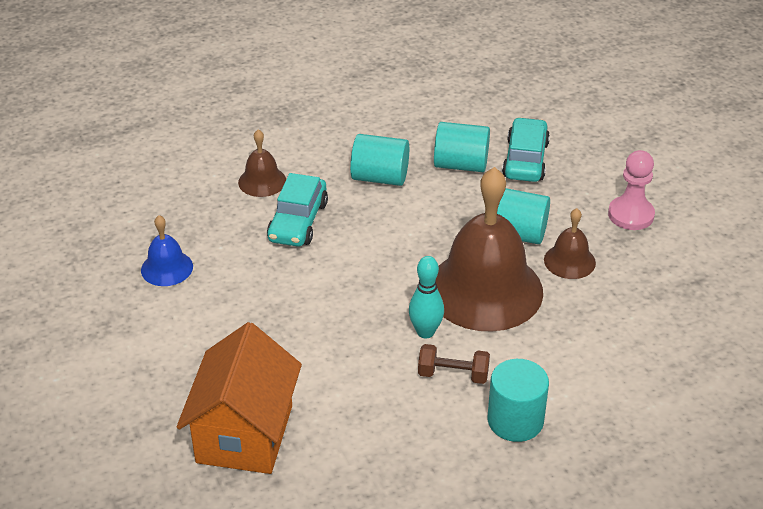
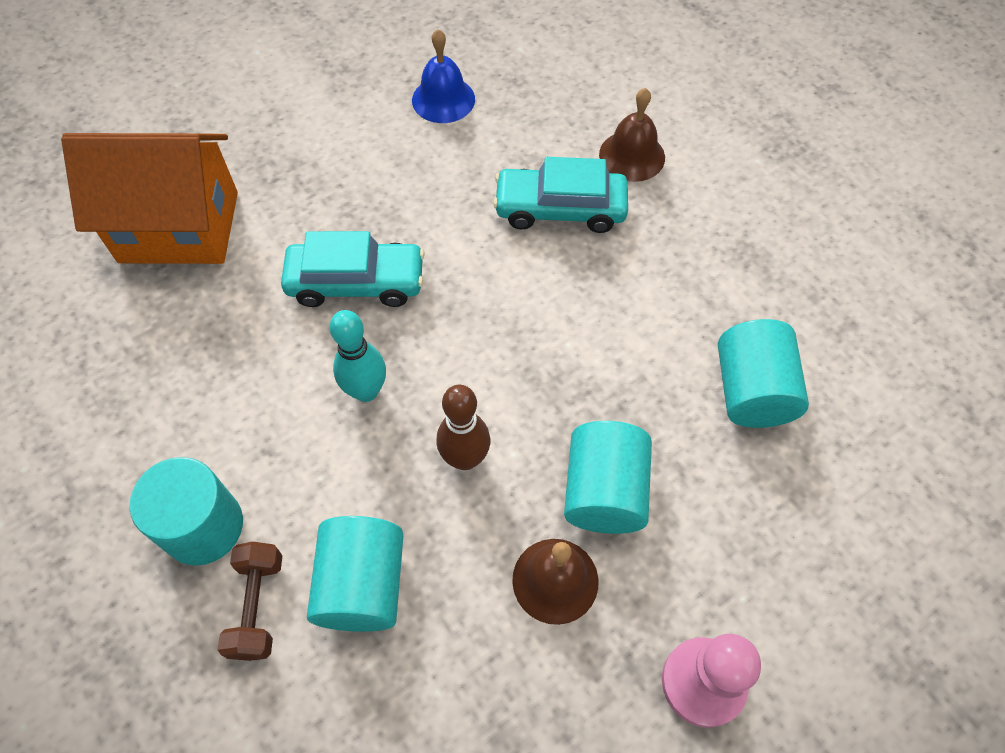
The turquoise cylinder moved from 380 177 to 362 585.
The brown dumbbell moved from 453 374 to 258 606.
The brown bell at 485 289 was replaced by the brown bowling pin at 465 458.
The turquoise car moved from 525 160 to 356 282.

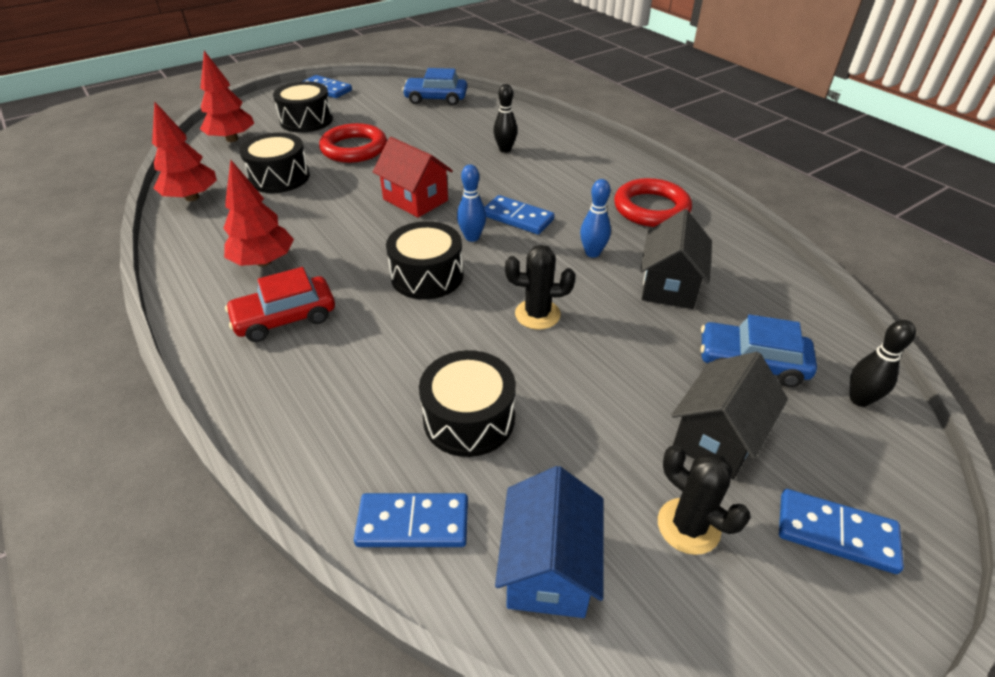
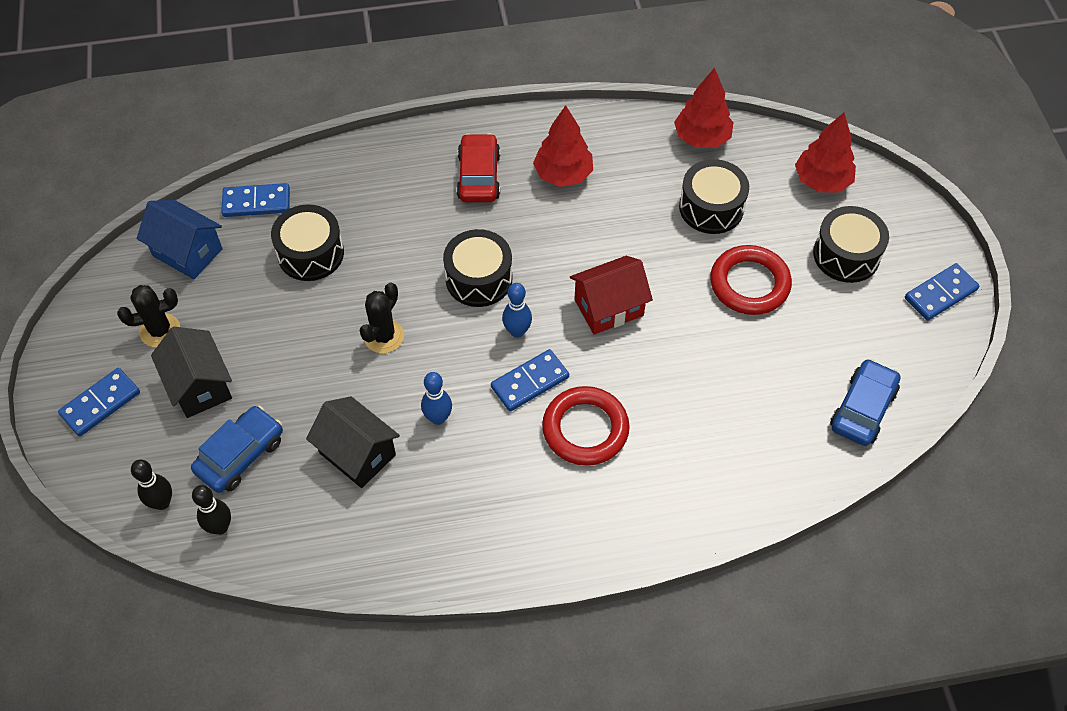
The blue domino at 413 523 turned 60 degrees clockwise.
The black bowling pin moved from 505 149 to 220 527.
The red ring moved from 651 208 to 585 429.

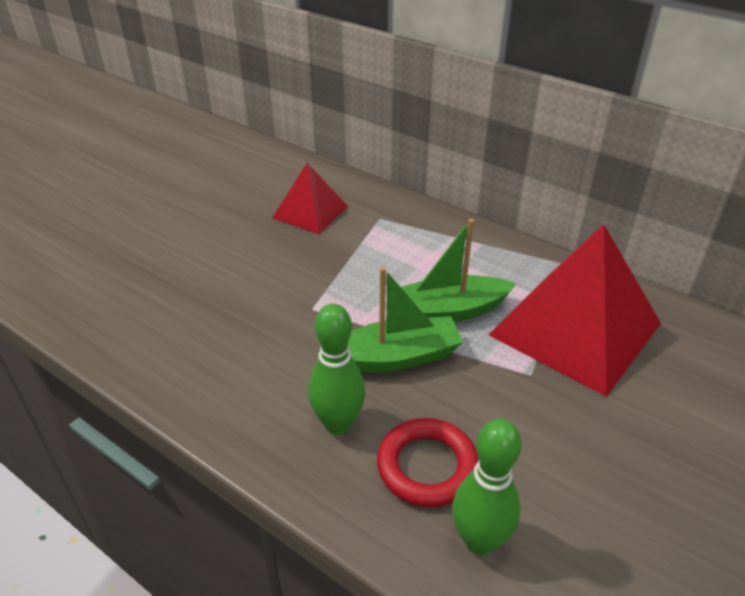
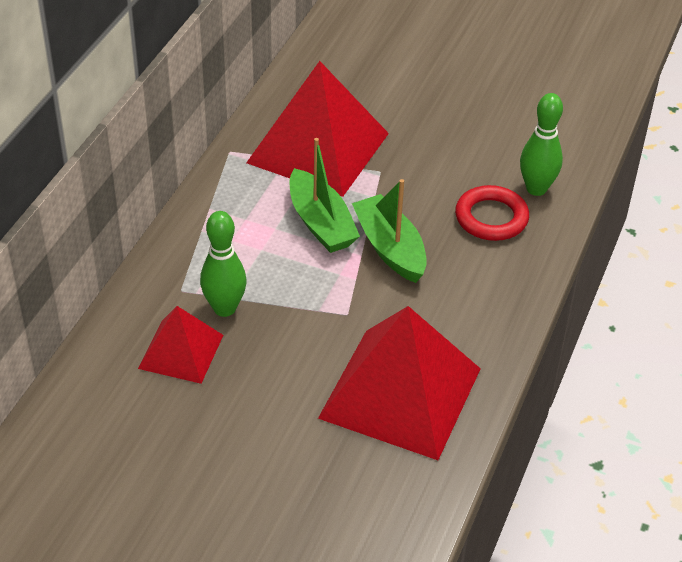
The green bowling pin moved from 338 424 to 224 308.
The red pyramid at 400 392 appeared.

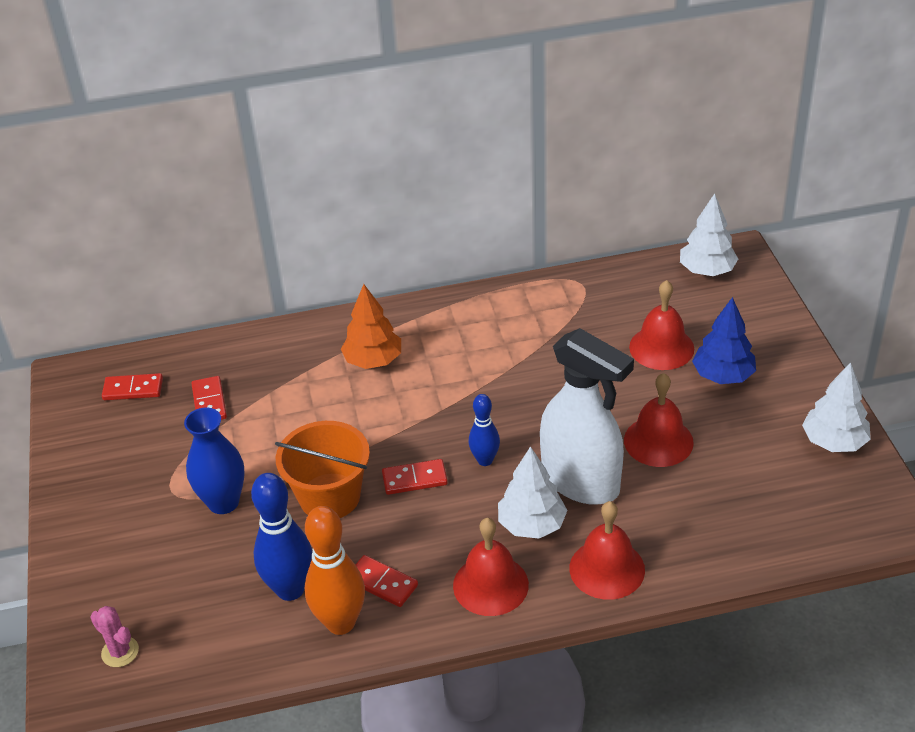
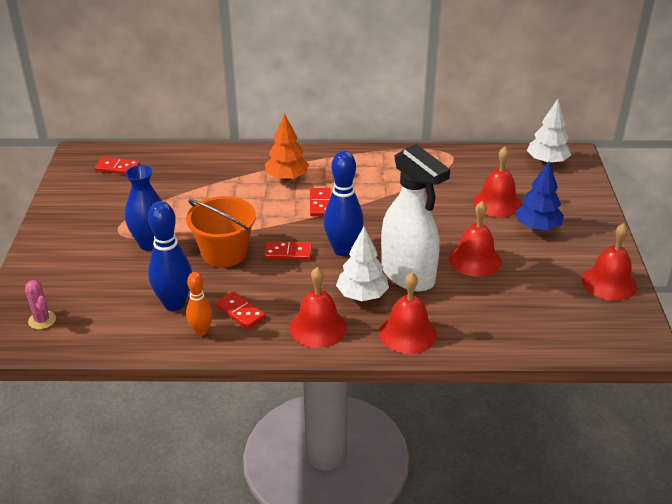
The red domino moved from 209 402 to 320 204.
The orange bowling pin at 340 623 changed to 0.59 times the size.
The blue bowling pin at 485 460 changed to 1.70 times the size.
The white tree at 834 442 was replaced by the red bell at 609 282.

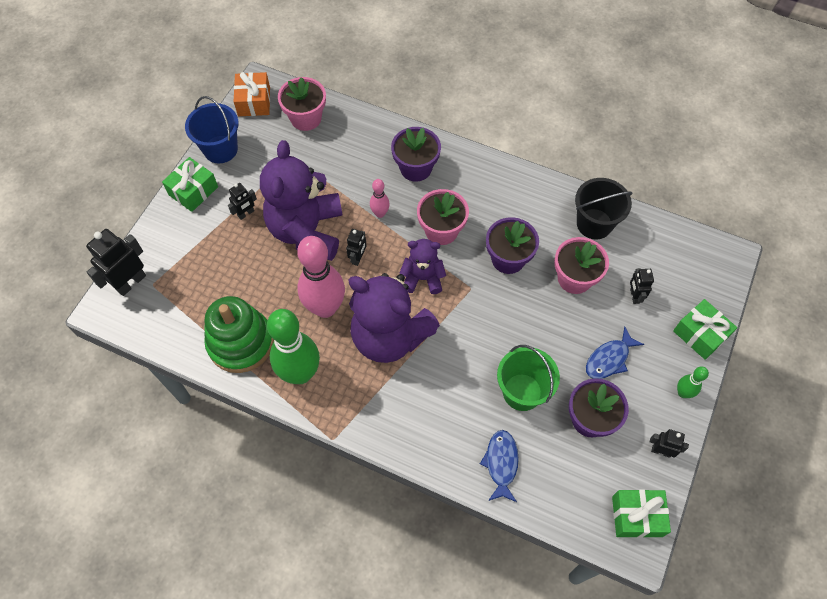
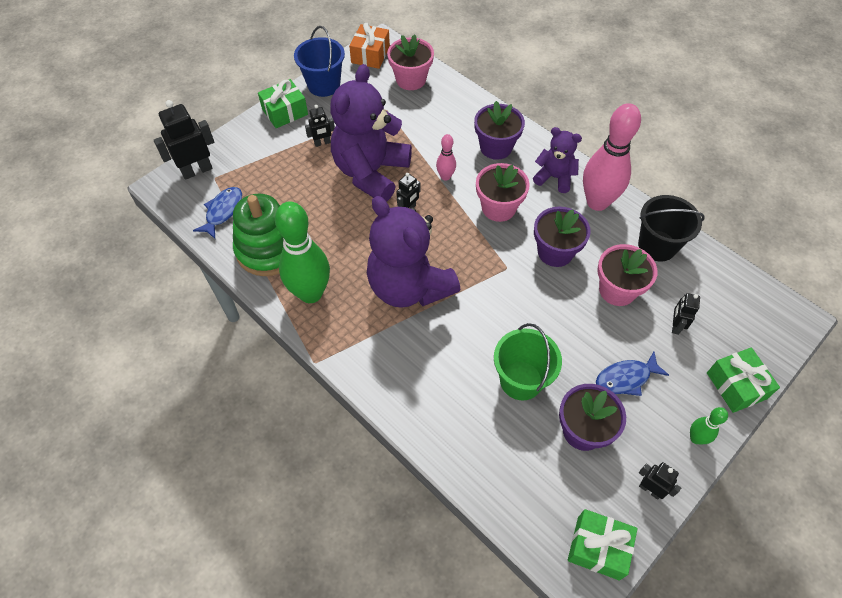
The pink bowling pin moved from 325 308 to 597 202.
The purple teddy bear moved from 422 278 to 554 177.
The blue fish moved from 501 463 to 223 211.

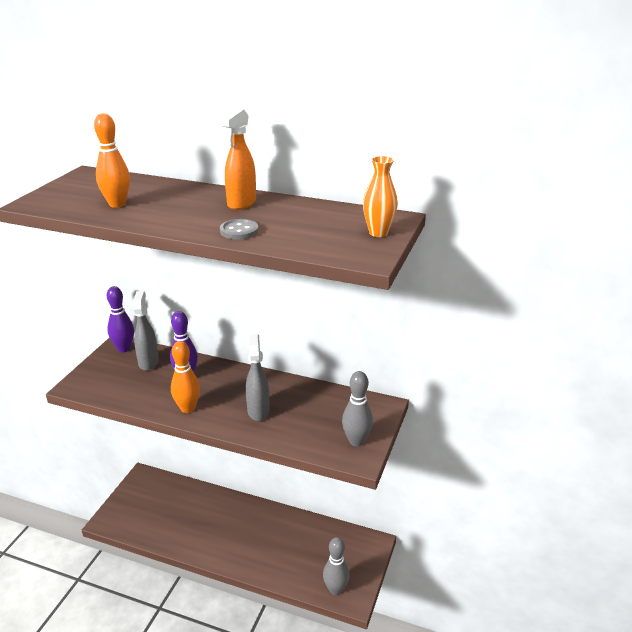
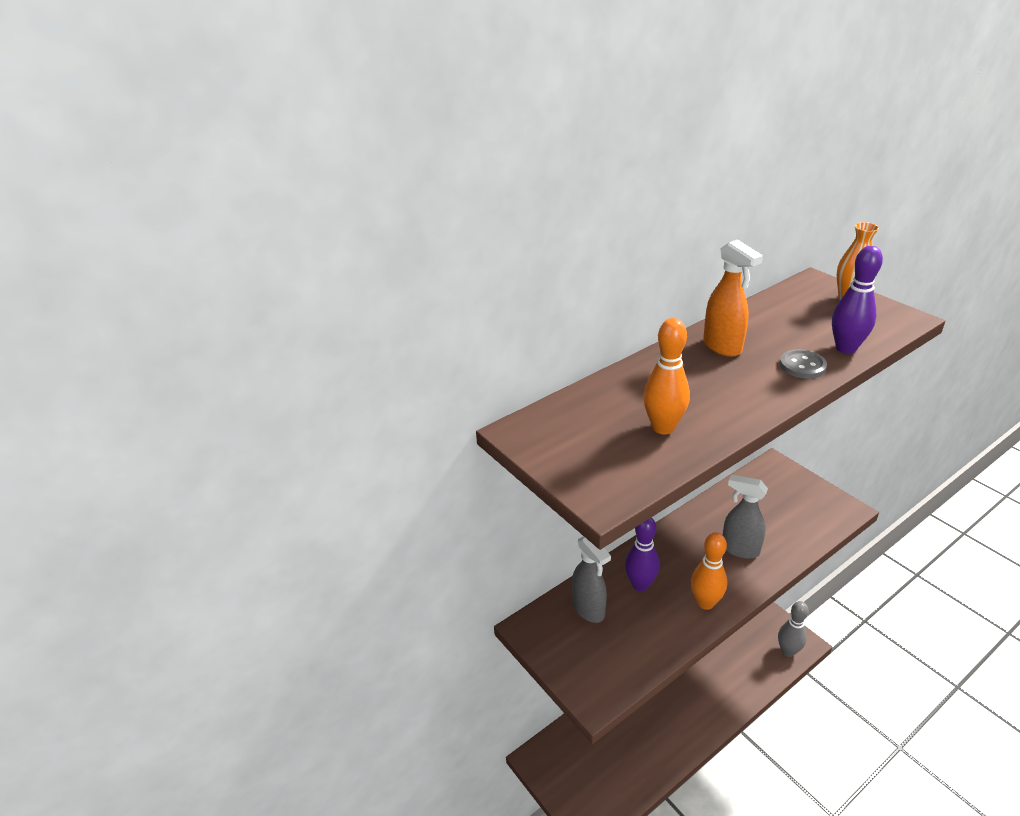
The purple bowling pin moved from 124 349 to 845 348.
The grey spray bottle at 148 362 turned 150 degrees counterclockwise.
The grey bowling pin at 356 441 disappeared.

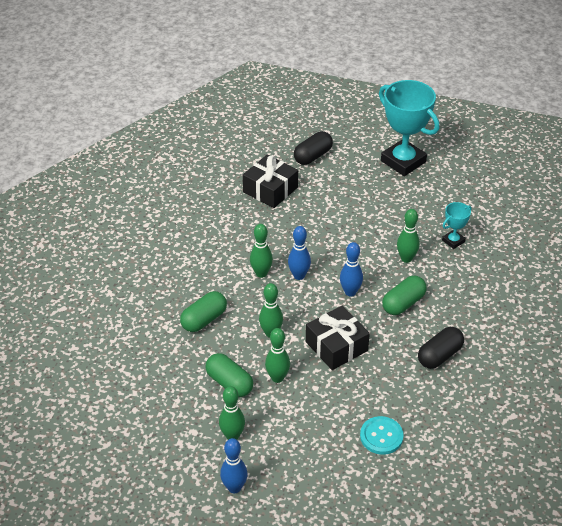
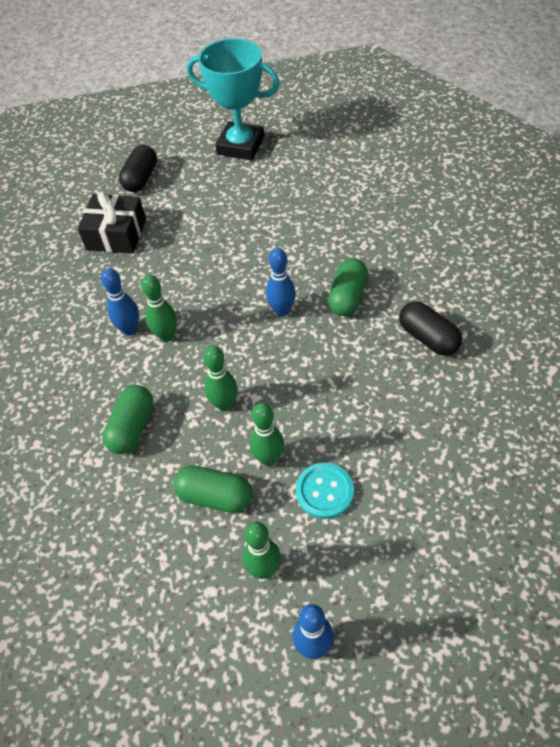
The blue bowling pin moved from 299 276 to 129 329.
The black gift at 336 346 disappeared.
The turquoise button moved from 381 436 to 324 491.
The green bowling pin at 406 258 disappeared.
The black capsule at 439 355 turned 60 degrees counterclockwise.
The turquoise trophy at 453 241 disappeared.

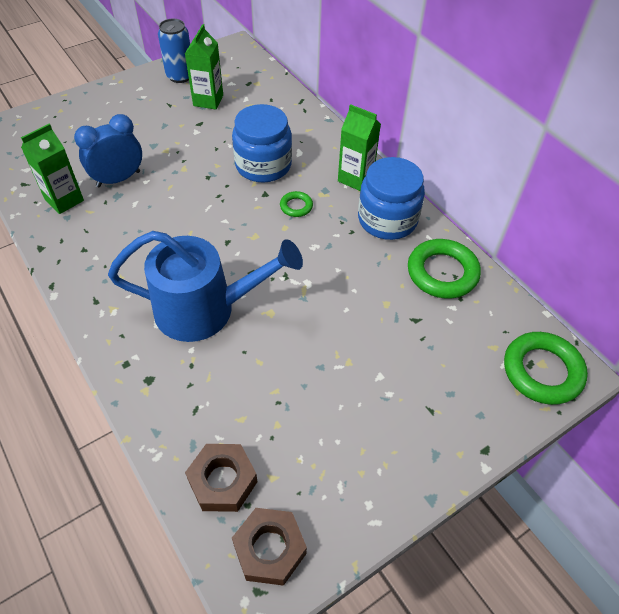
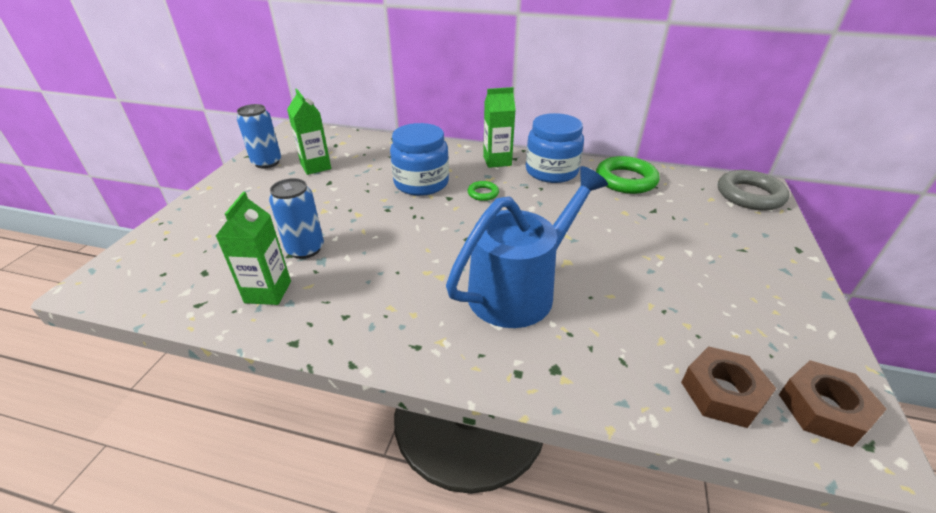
The blue clock at 118 179 was replaced by the blue can at 305 249.
The green ring at 542 371 became the grey ring at 749 195.

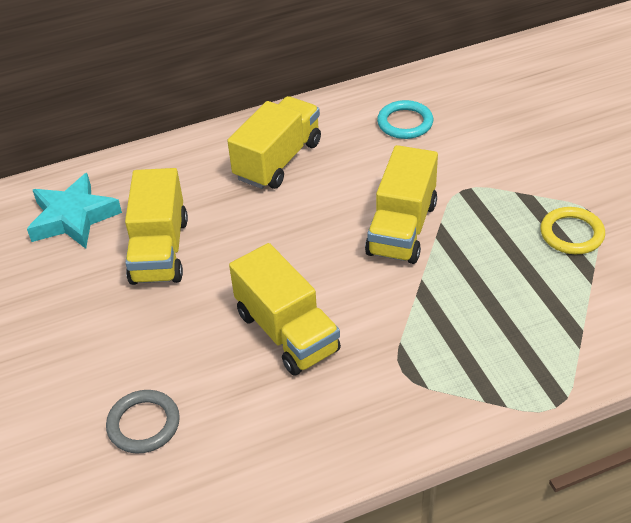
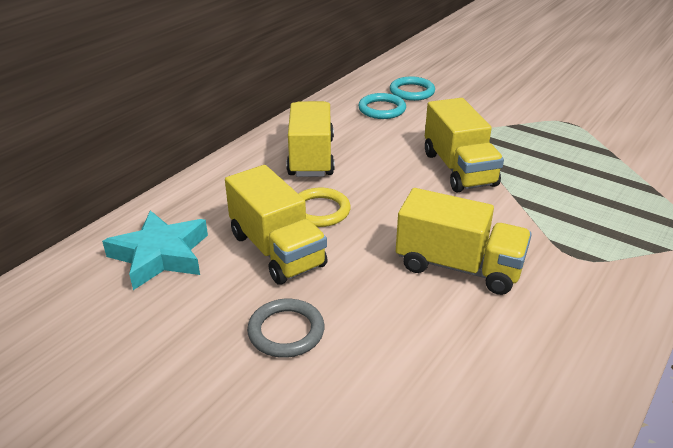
The grey ring moved from 143 424 to 286 331.
The yellow ring moved from 571 234 to 320 211.
The turquoise ring at 412 92 appeared.

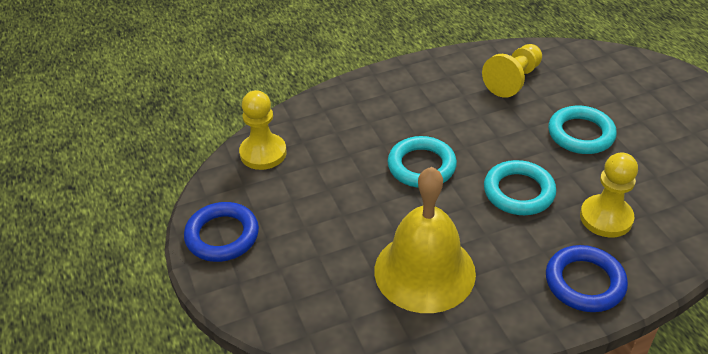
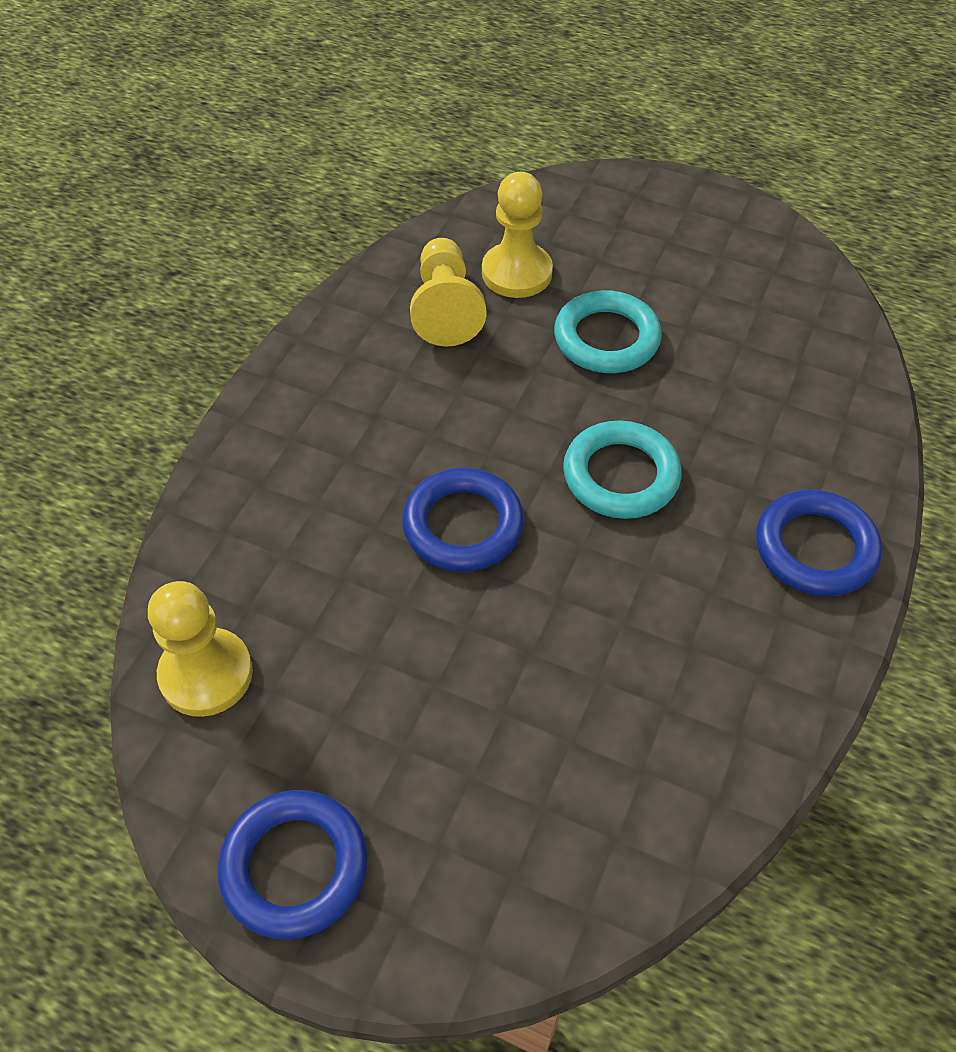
The yellow bell at 424 271 disappeared.
The turquoise ring at 421 166 became the blue ring at 463 525.
The yellow pawn moved from 606 218 to 516 273.

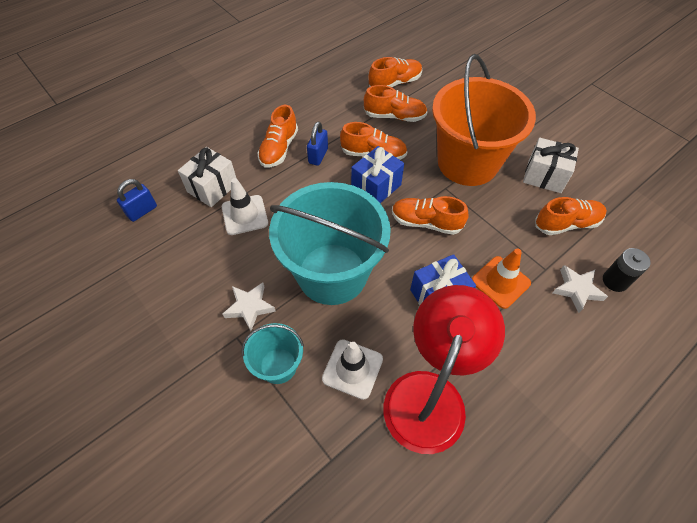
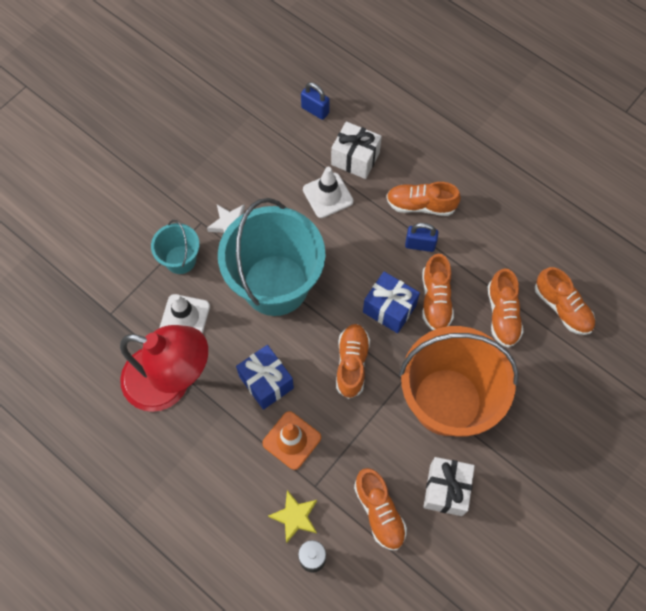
The white star at 576 290 became the yellow star at 295 517.

